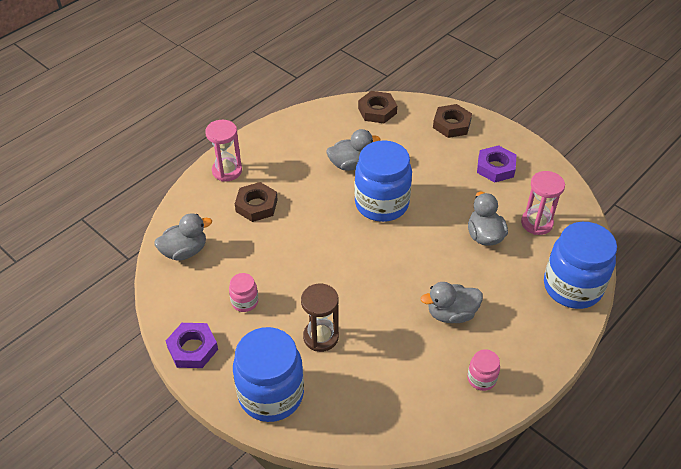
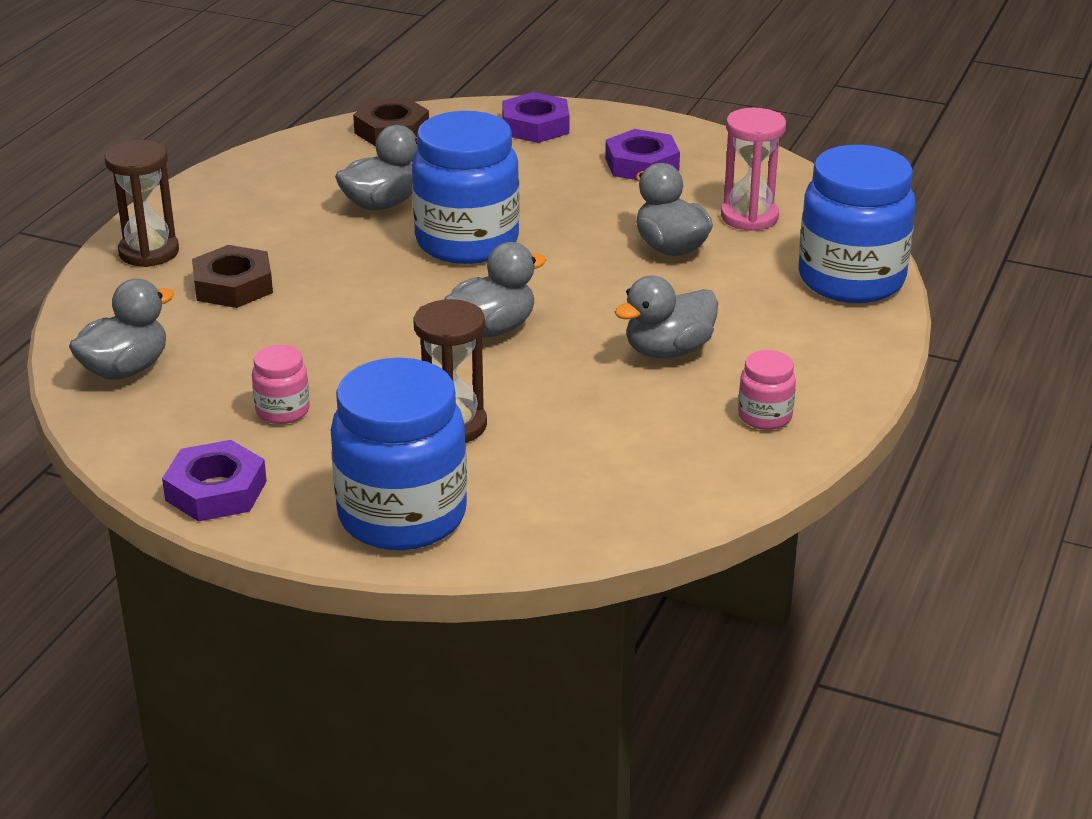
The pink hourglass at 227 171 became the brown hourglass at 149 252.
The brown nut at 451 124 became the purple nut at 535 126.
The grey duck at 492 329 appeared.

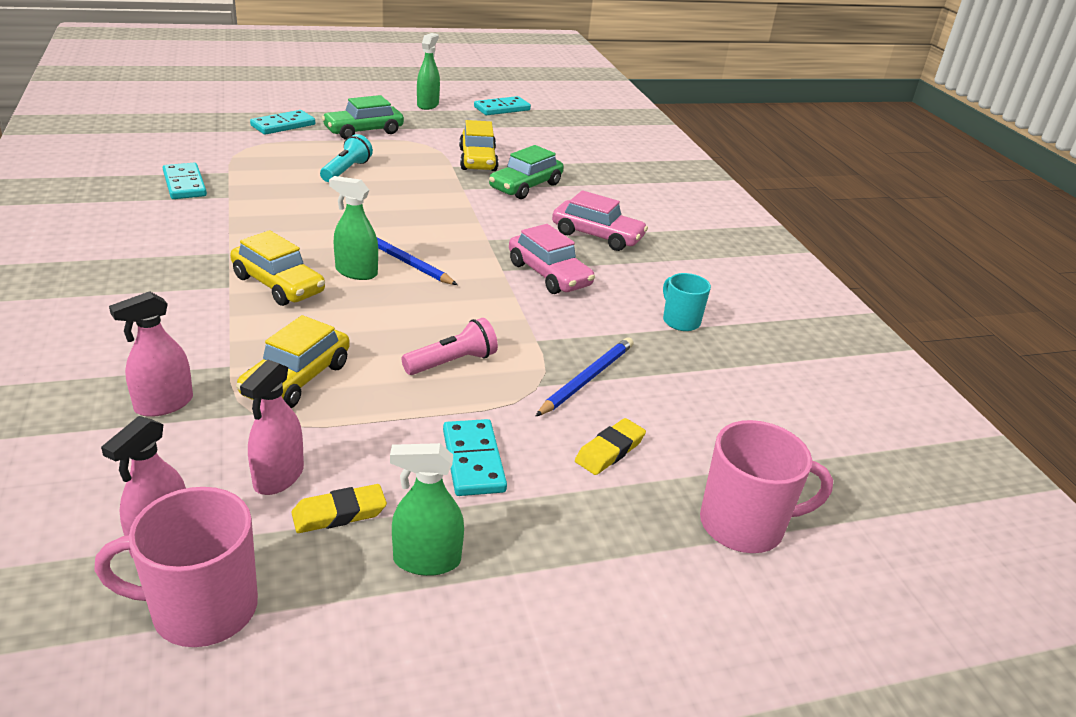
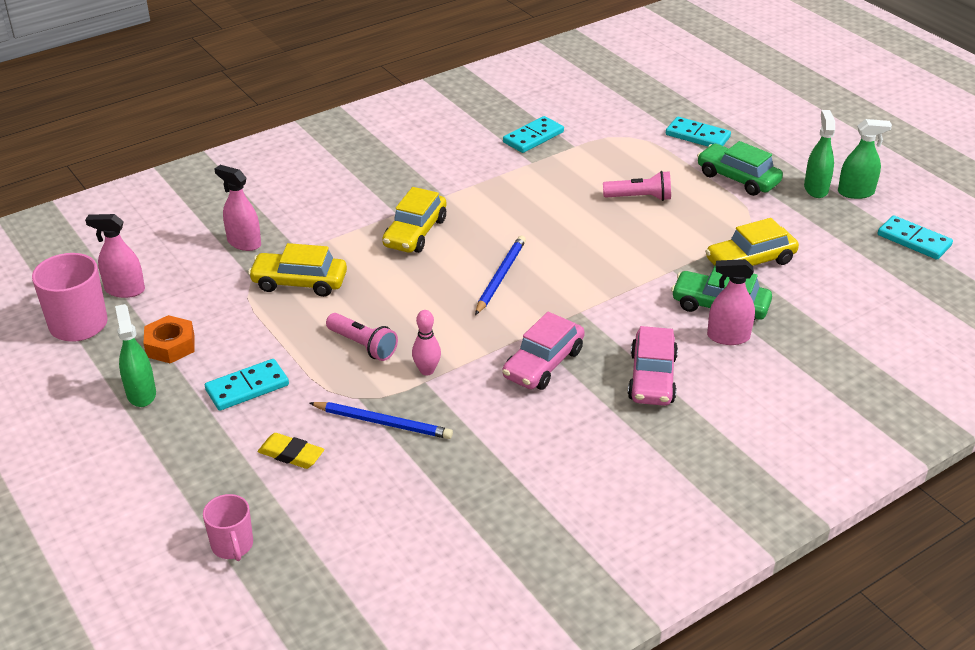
The pink spray bottle moved from 278 477 to 728 337.
The yellow eraser at 339 513 was replaced by the orange nut at 170 345.
The turquoise flashlight at 346 171 became the pink flashlight at 639 197.
The green spray bottle moved from 356 272 to 815 189.
The turquoise mug at 680 321 disappeared.
The pink mug at 744 525 changed to 0.61 times the size.
The pink bowling pin at 427 370 appeared.

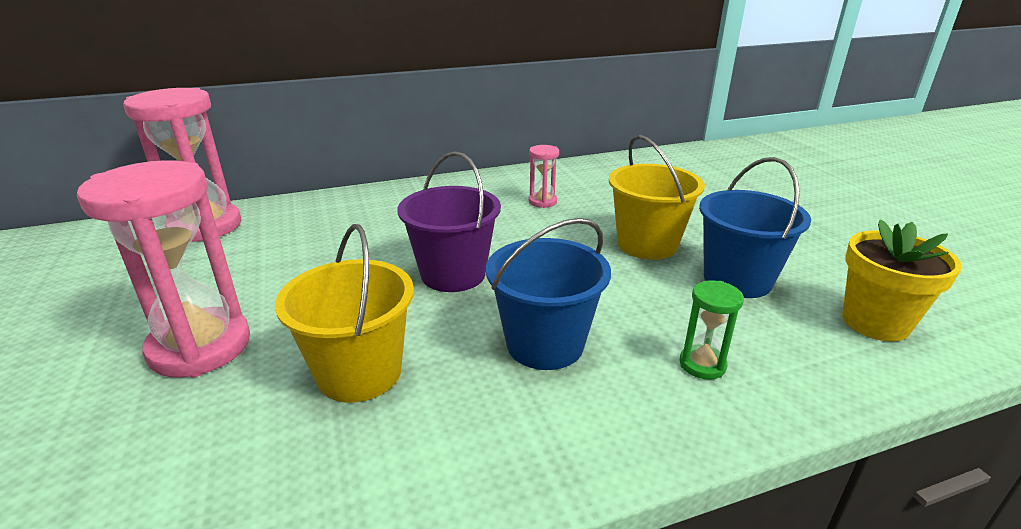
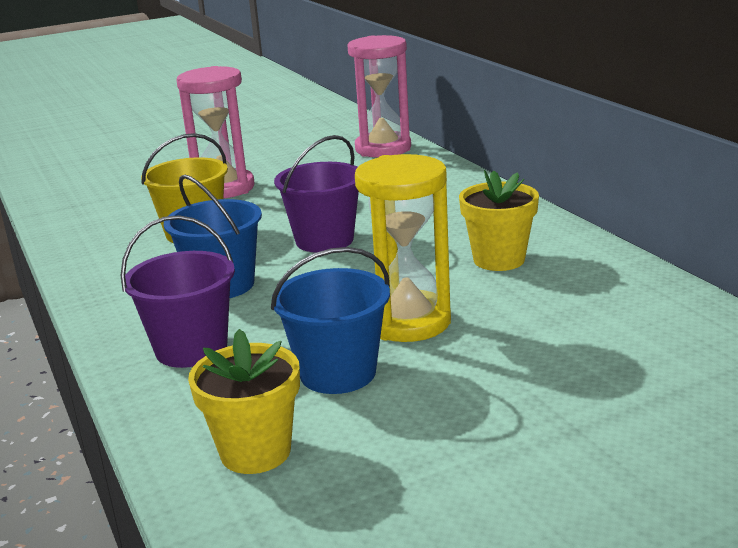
The pink hourglass at 542 201 was replaced by the yellow flower pot at 499 259.
The yellow bucket at 647 244 was replaced by the yellow hourglass at 408 321.
The green hourglass at 702 364 was replaced by the purple bucket at 191 348.

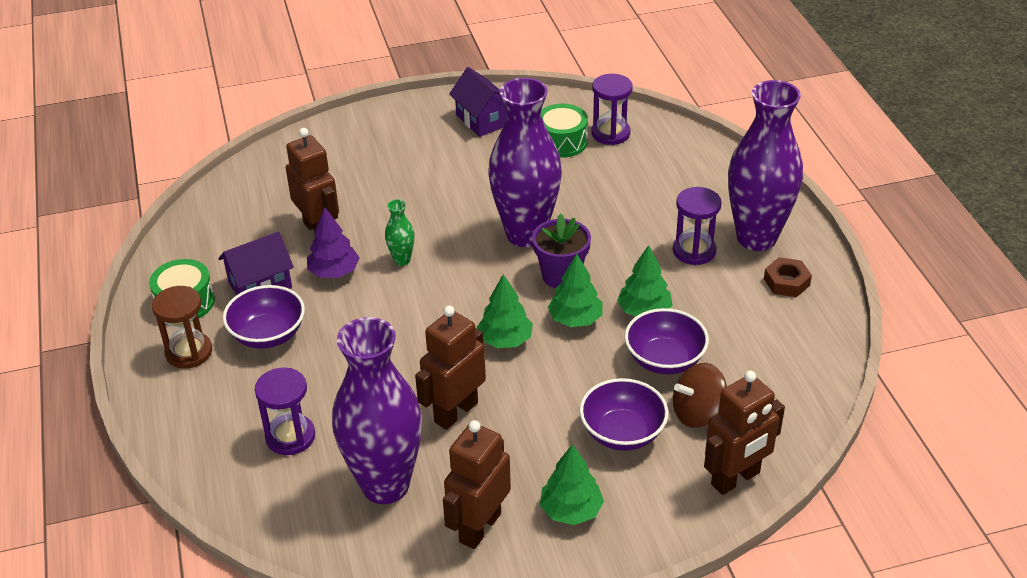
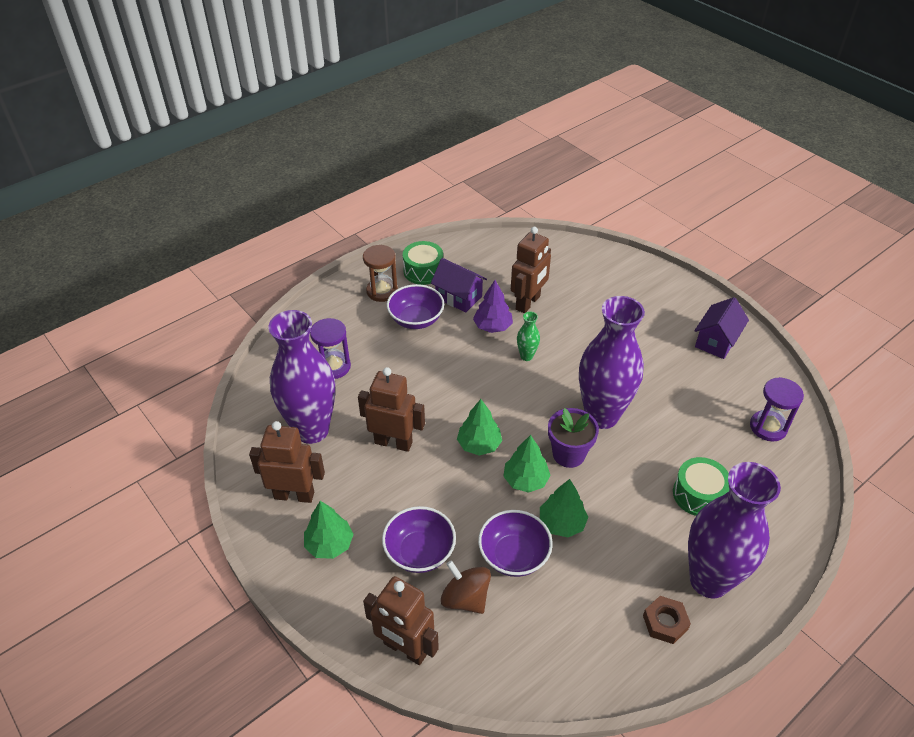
The green drum moved from 562 142 to 698 494.
The purple hourglass at 694 251 disappeared.

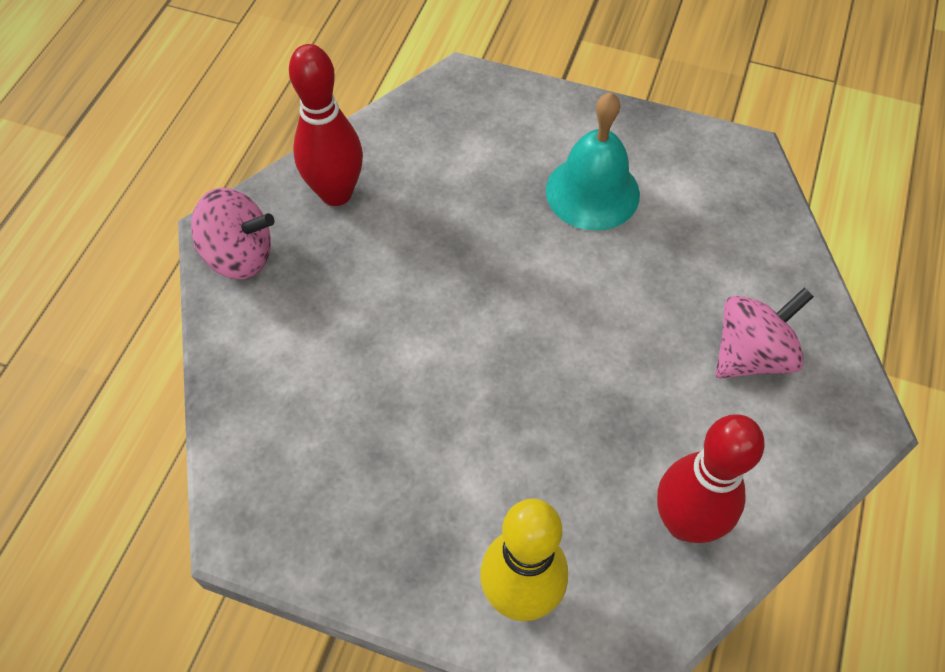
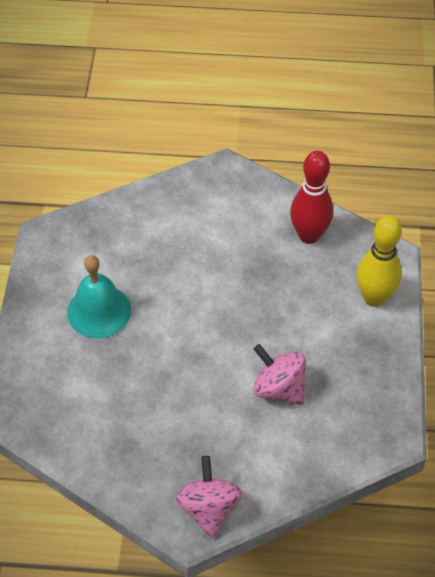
The red bowling pin at 336 193 disappeared.
The pink spinning top moved from 751 354 to 278 388.

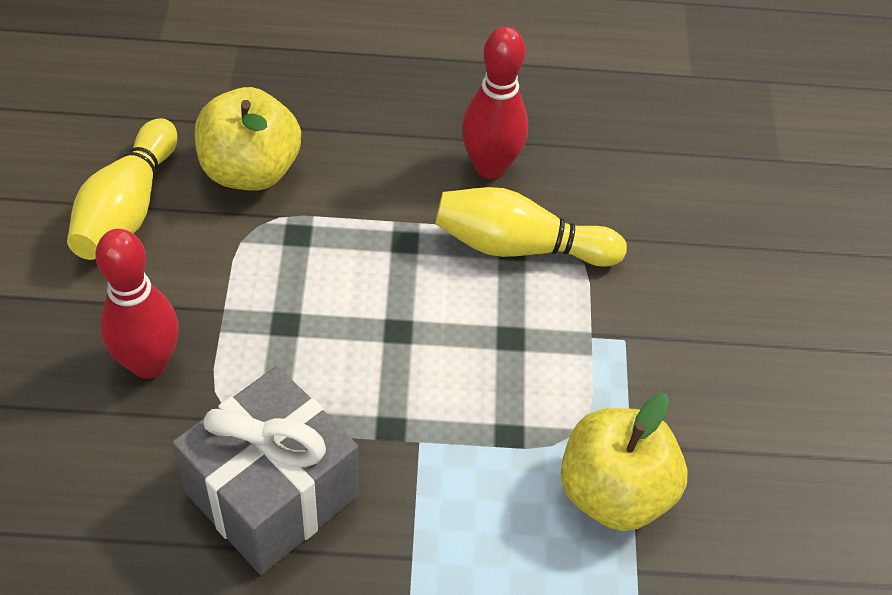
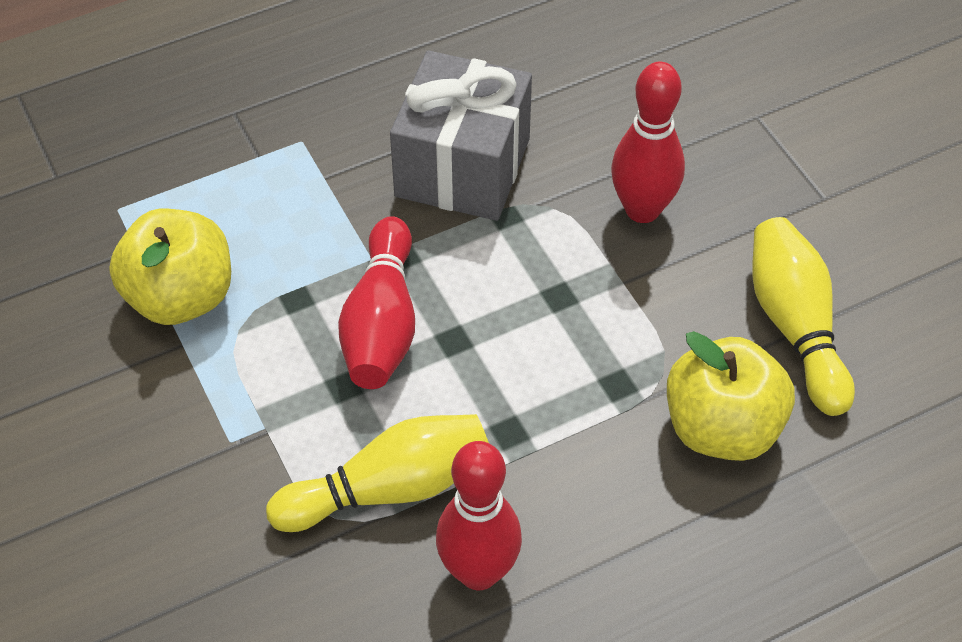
The red bowling pin at 382 323 appeared.

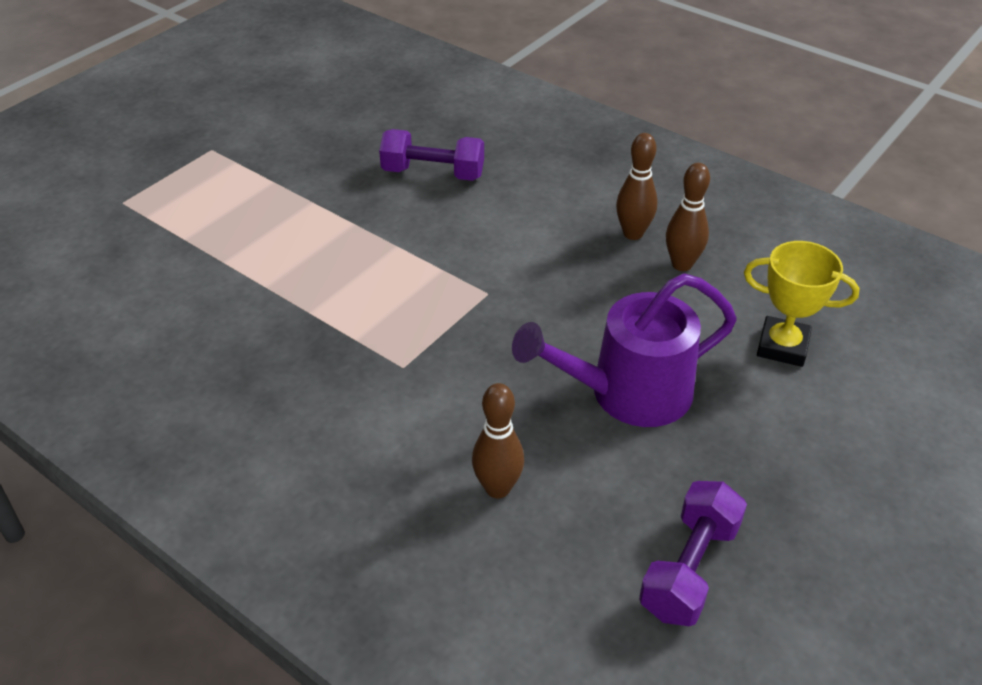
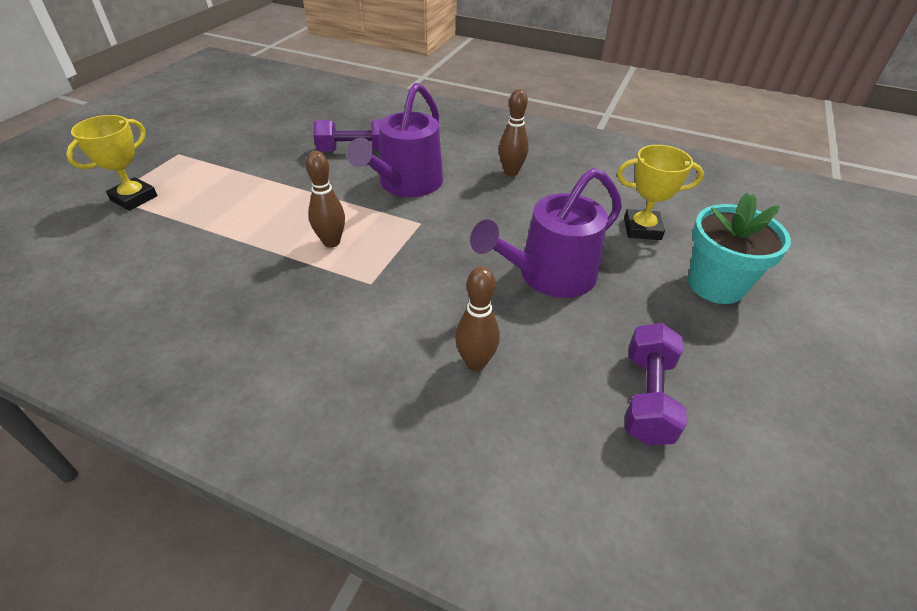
The brown bowling pin moved from 682 264 to 331 242.
The yellow trophy at 134 198 appeared.
The purple watering can at 406 184 appeared.
The turquoise flower pot at 715 285 appeared.

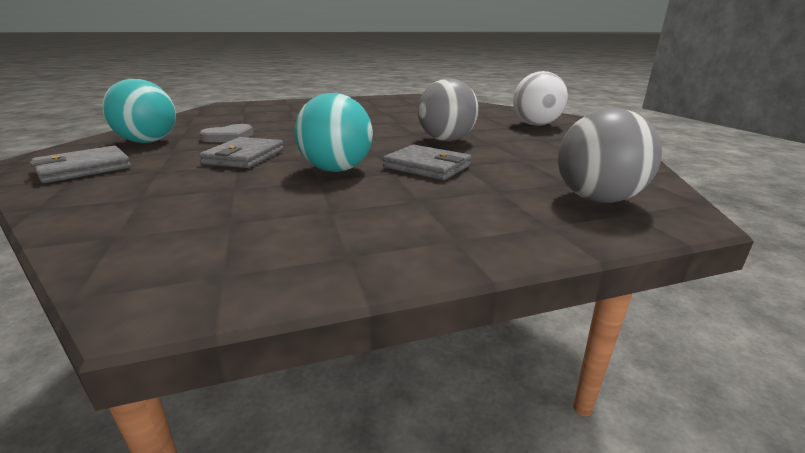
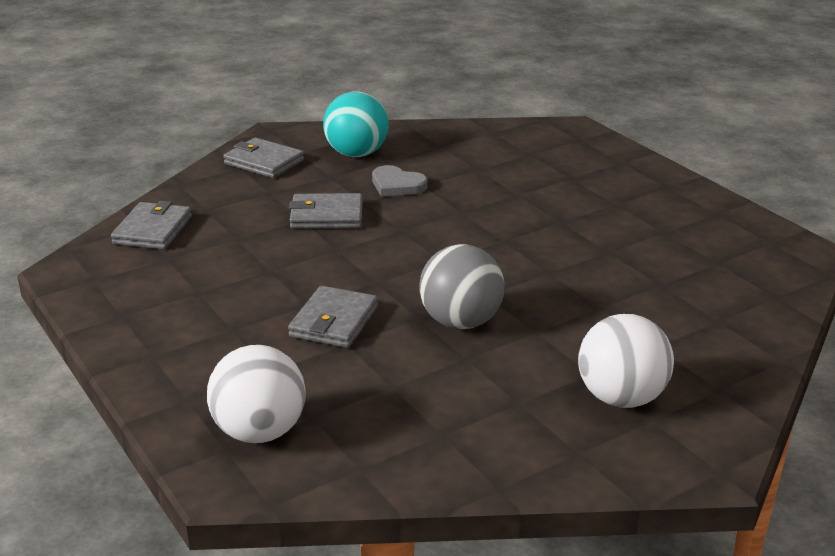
The turquoise ball at 336 170 disappeared.
The grey ball at 597 199 became the white ball at 259 432.
The grey wallet at 153 230 appeared.

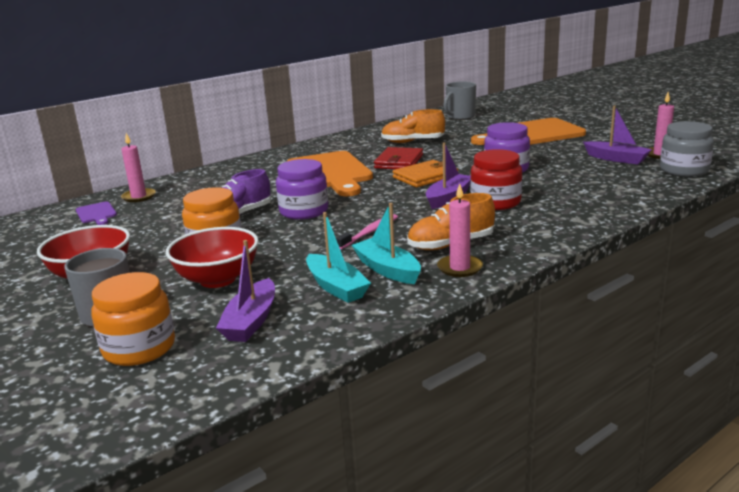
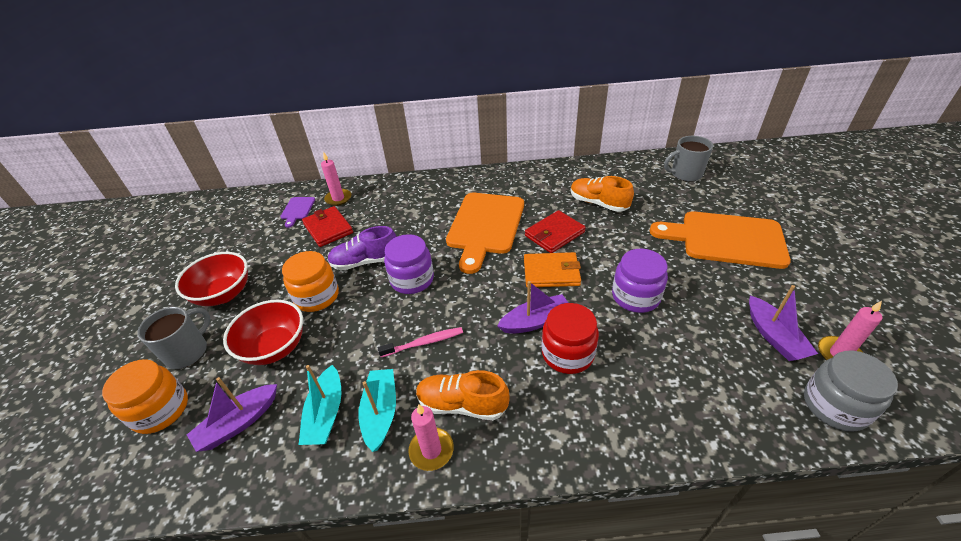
The red wallet at 328 228 appeared.

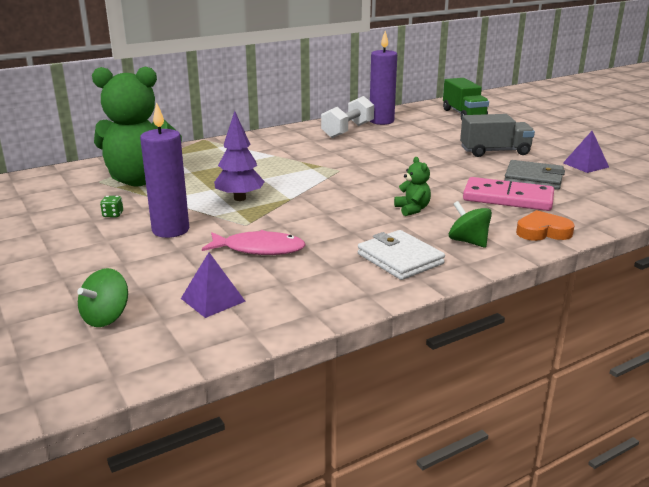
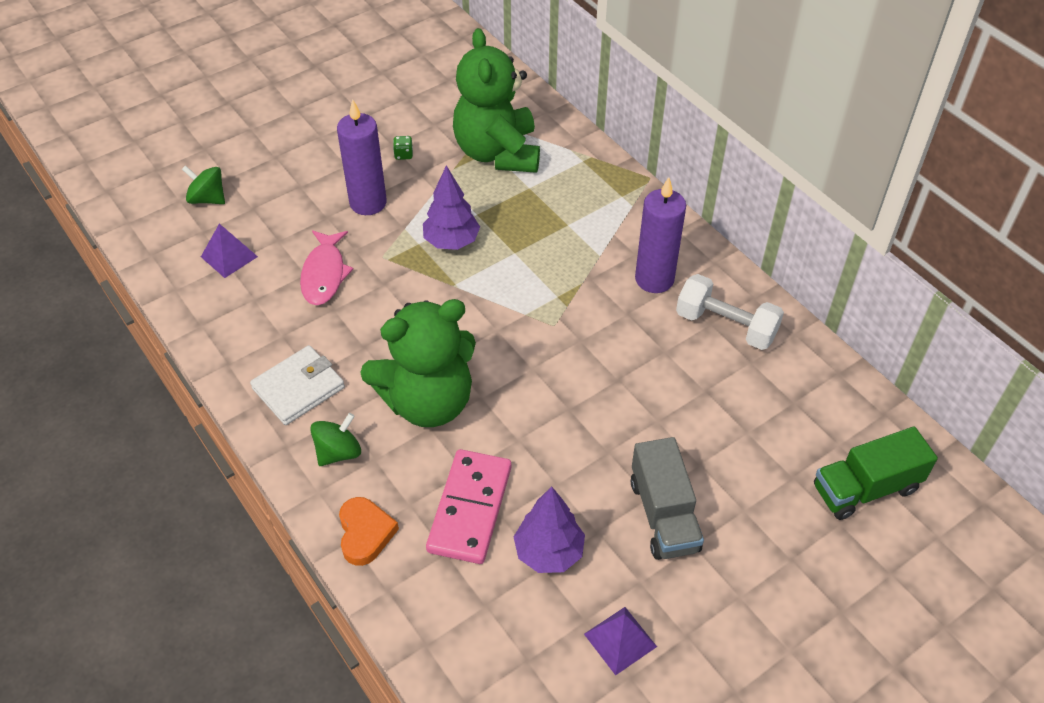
The purple candle moved from 381 121 to 654 279.
The green teddy bear at 412 209 changed to 2.43 times the size.
The grey wallet at 533 178 was replaced by the purple tree at 548 552.

